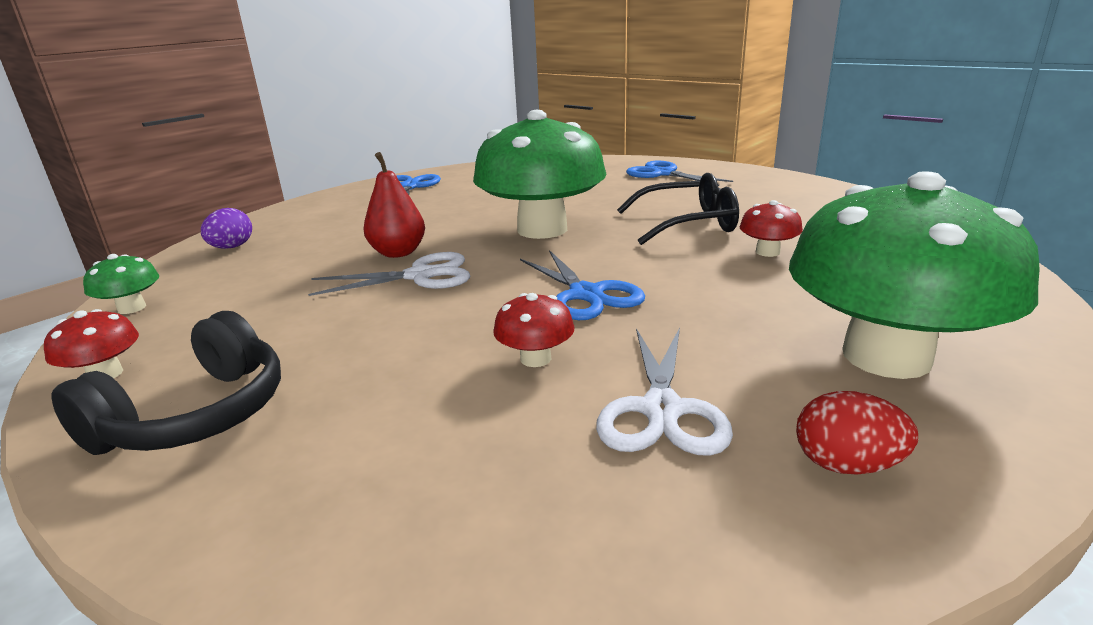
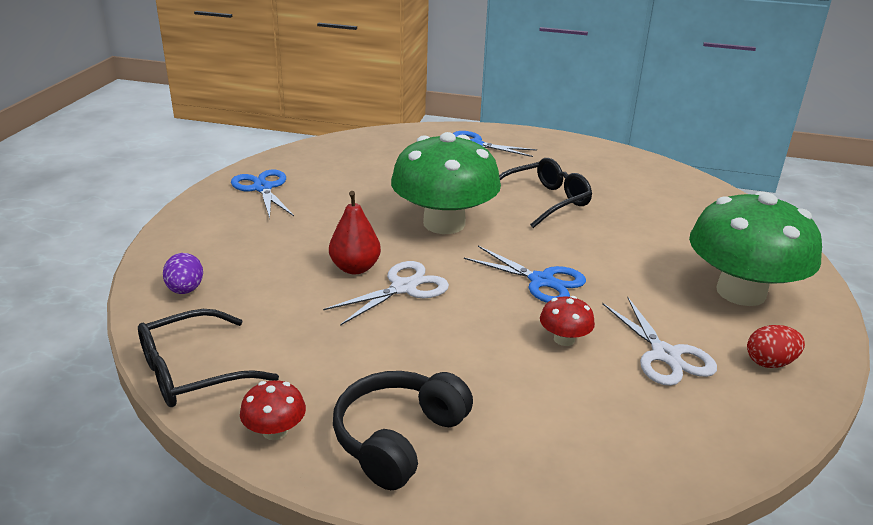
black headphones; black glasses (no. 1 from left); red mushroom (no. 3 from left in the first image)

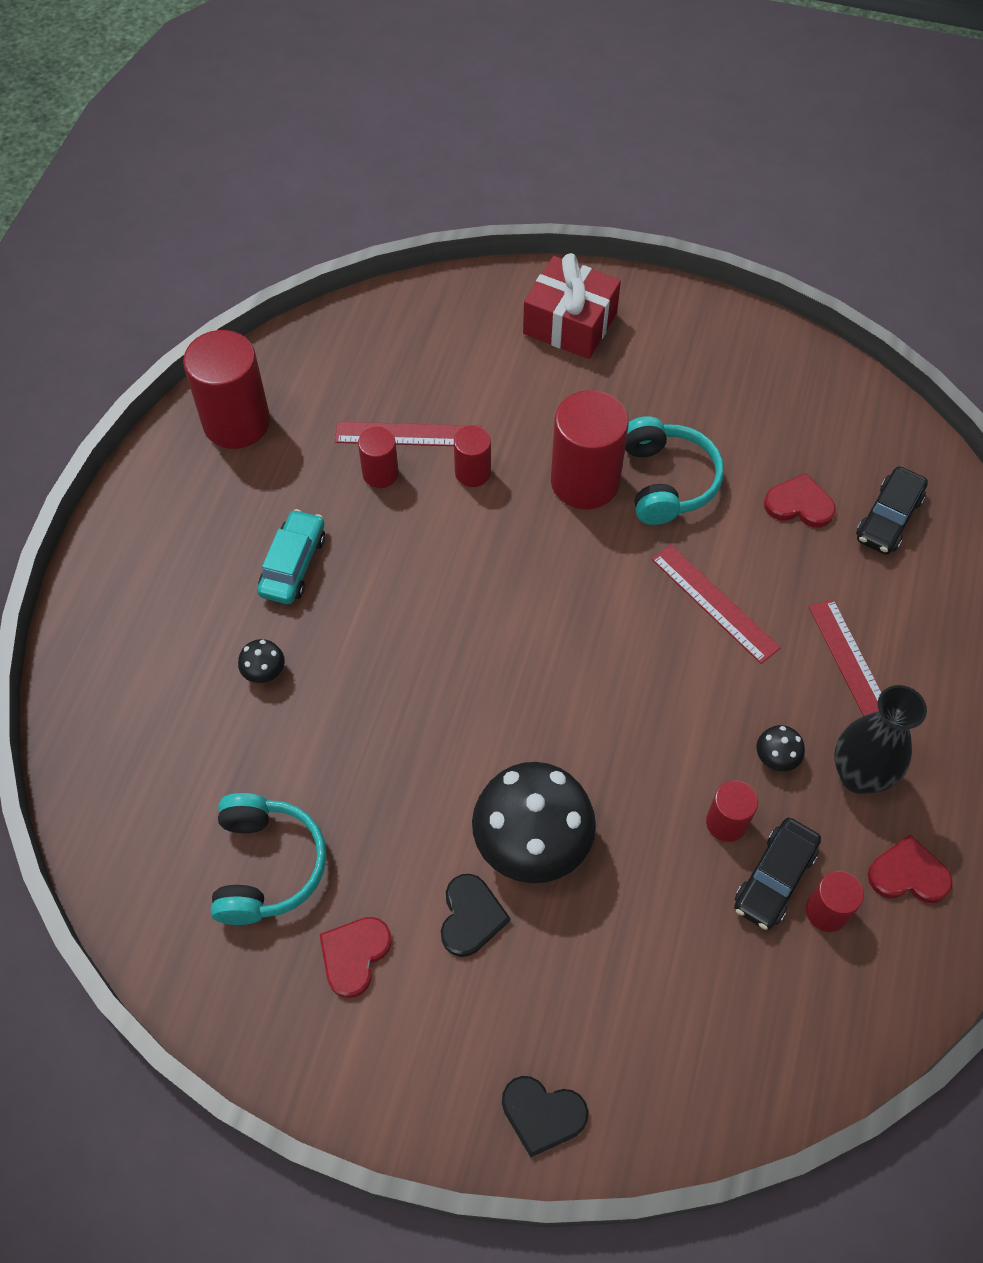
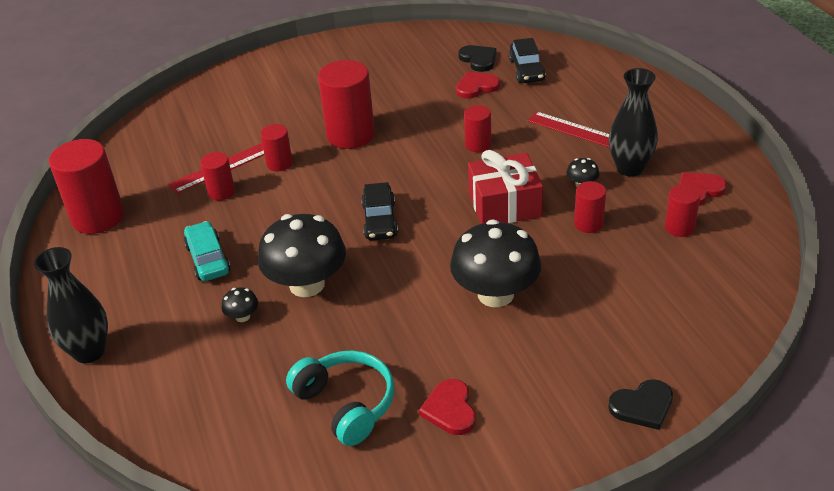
black heart (no. 1 from left); red gift; turquoise headphones (no. 2 from left in the first image); red cylinder (no. 5 from left); black car (no. 1 from left); black vase (no. 1 from left); black mushroom (no. 2 from left)

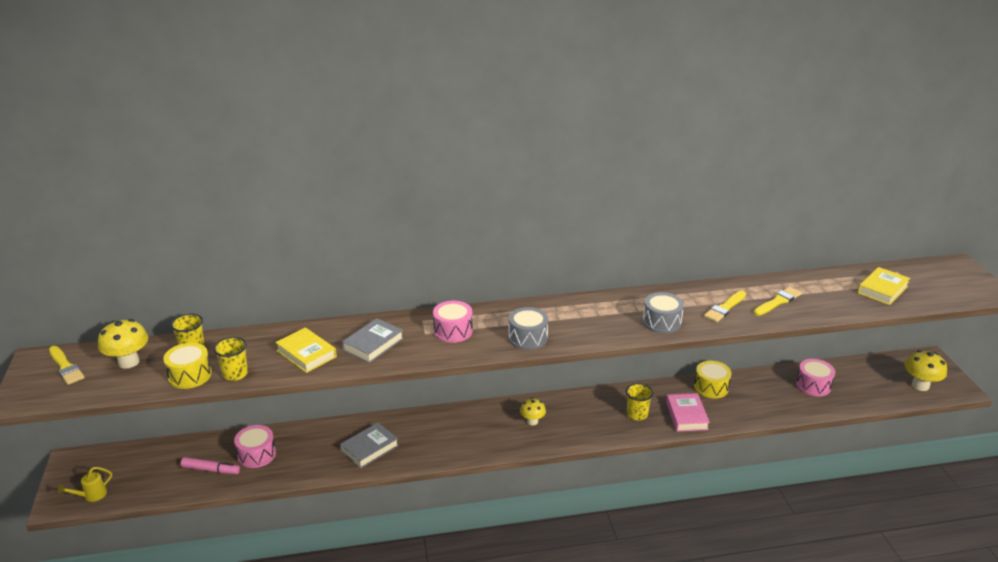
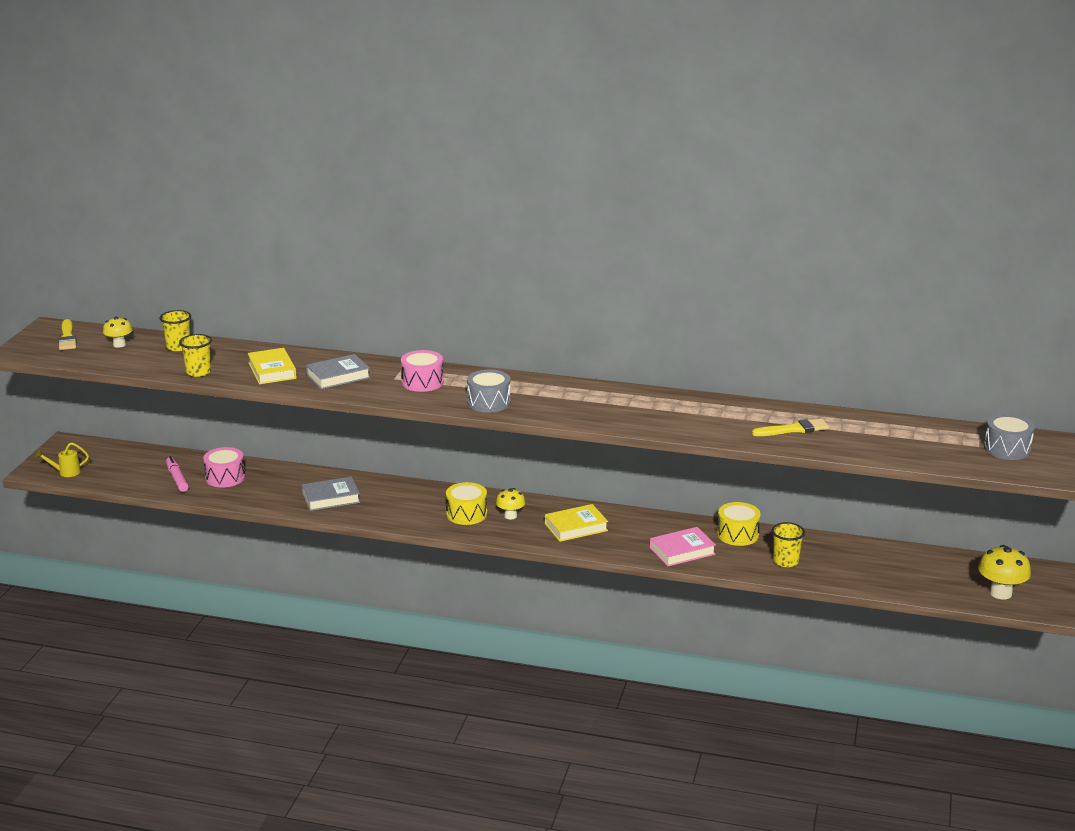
yellow mushroom (no. 1 from left); yellow drum (no. 1 from left); pink marker; yellow cup (no. 3 from left); grey drum (no. 2 from left); pink book; yellow brush (no. 2 from left in the first image); pink drum (no. 3 from left in the first image); yellow book (no. 2 from left)

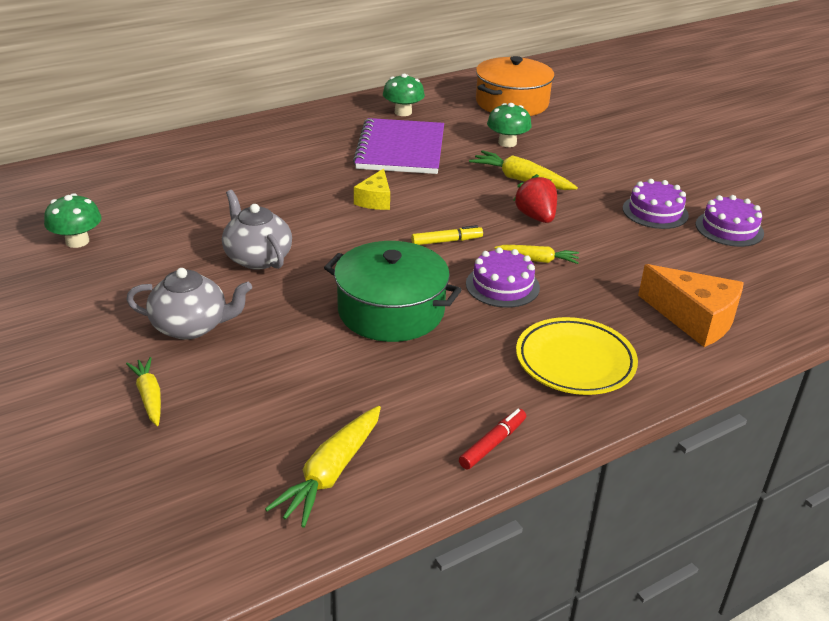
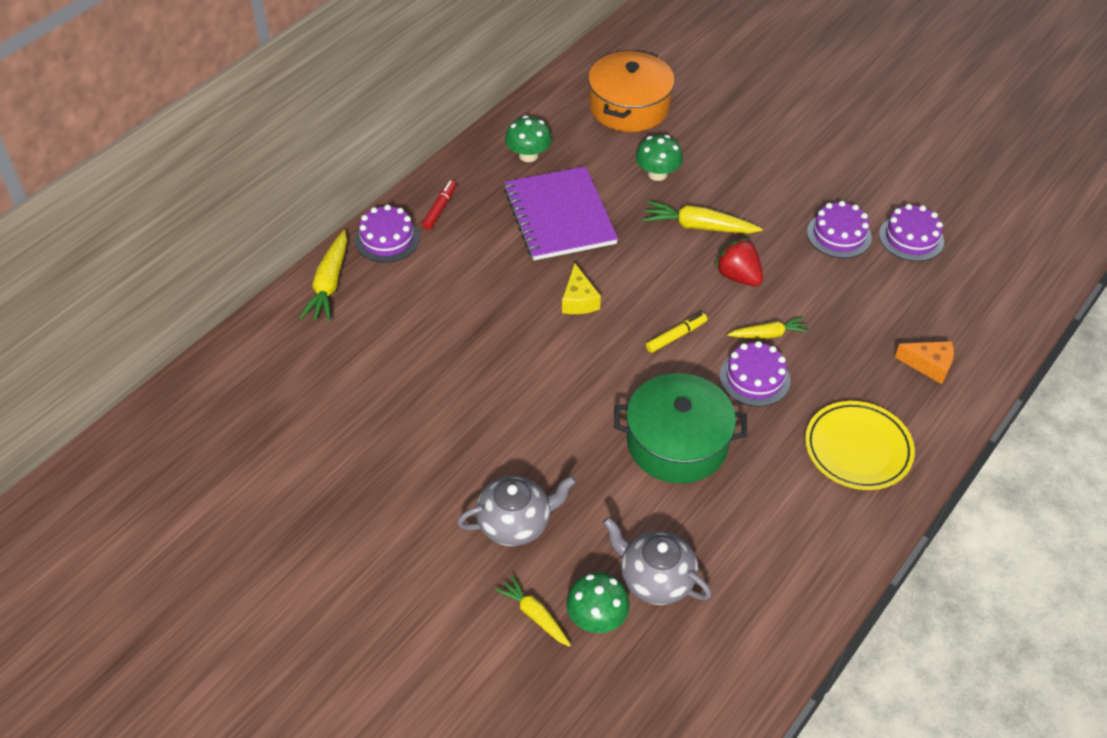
green mushroom (no. 2 from left); grey teapot (no. 2 from left); yellow carrot (no. 1 from left); red marker; orange cheese; purple cake (no. 1 from left)

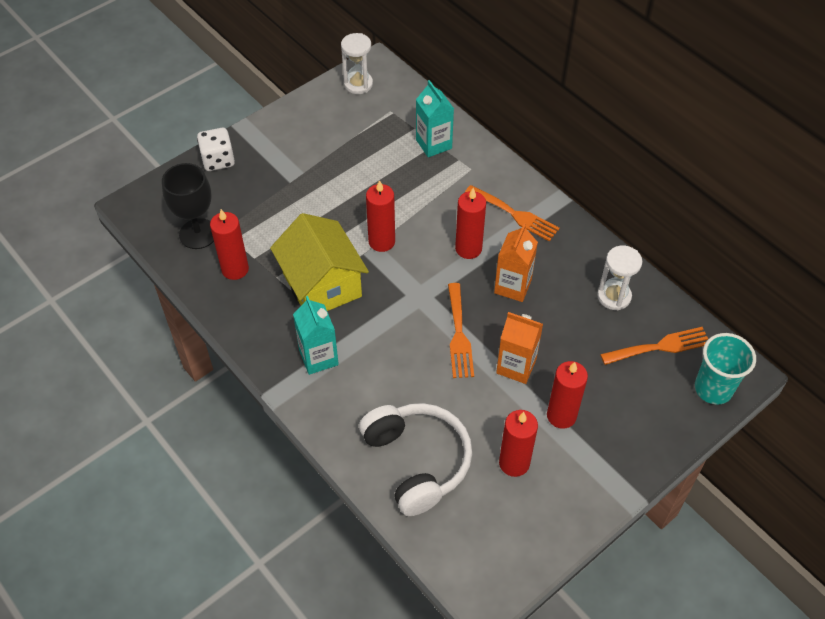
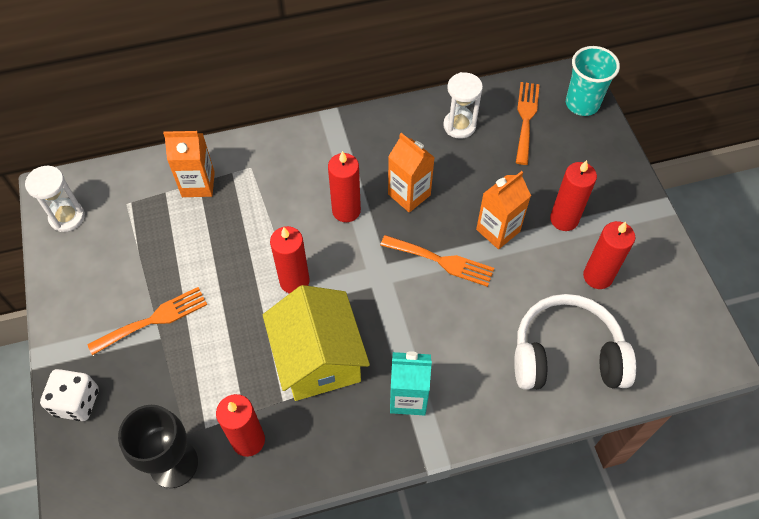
yellow house; orange carton (no. 1 from left); orange fork (no. 1 from left)

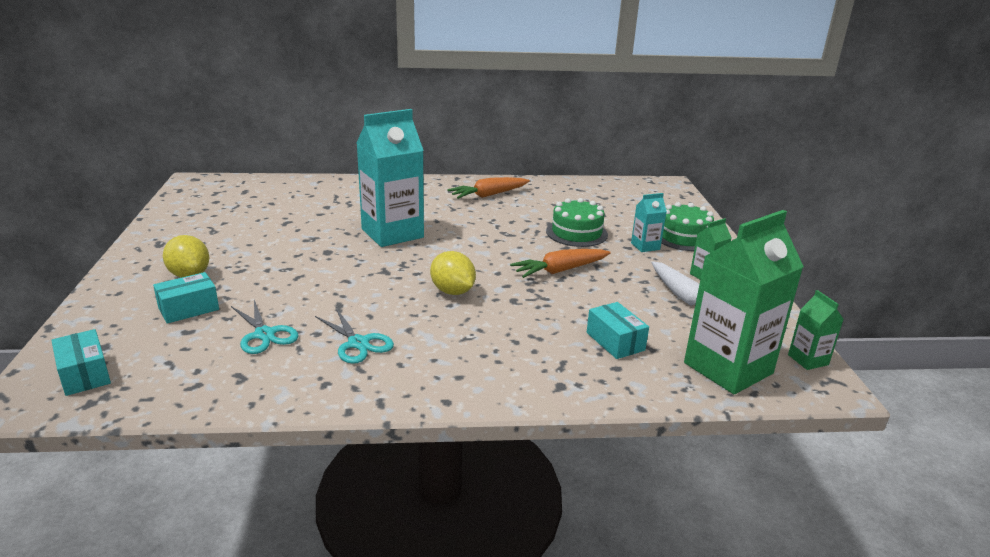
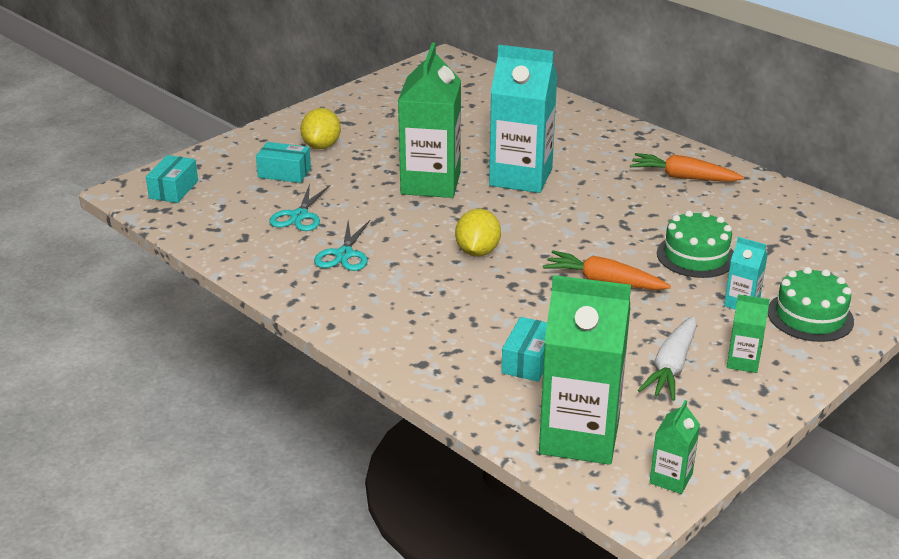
green carton (no. 1 from left)

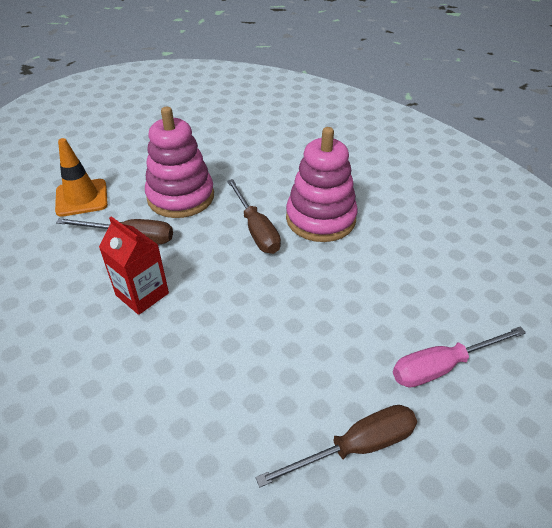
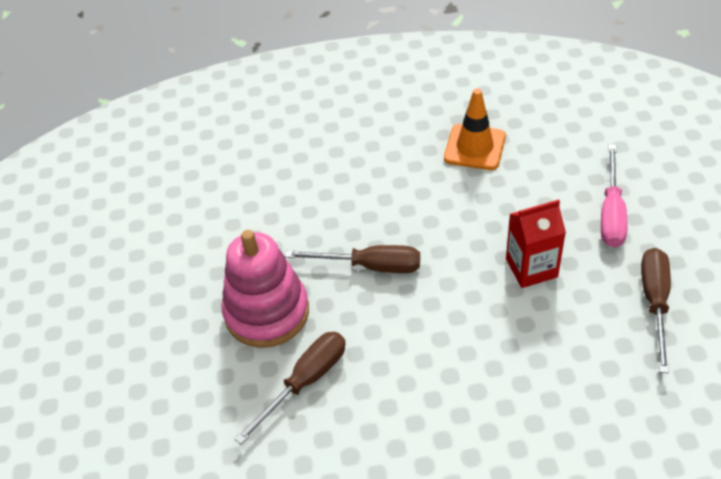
orange traffic cone; red carton; pink stacking toy (no. 2 from left in the first image)

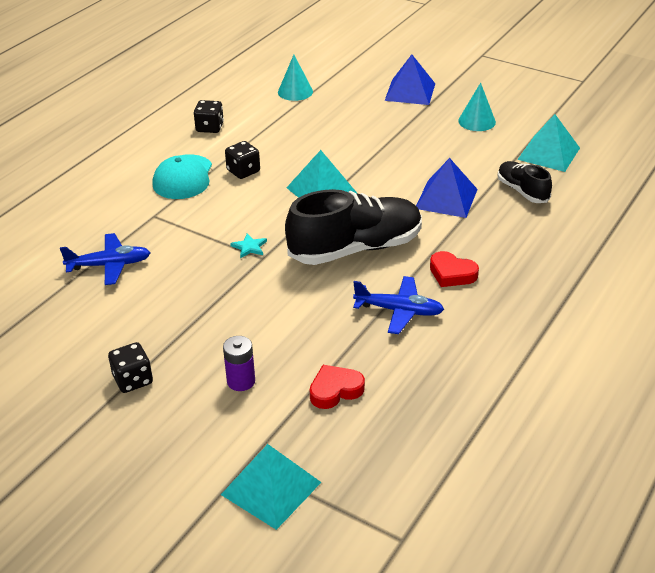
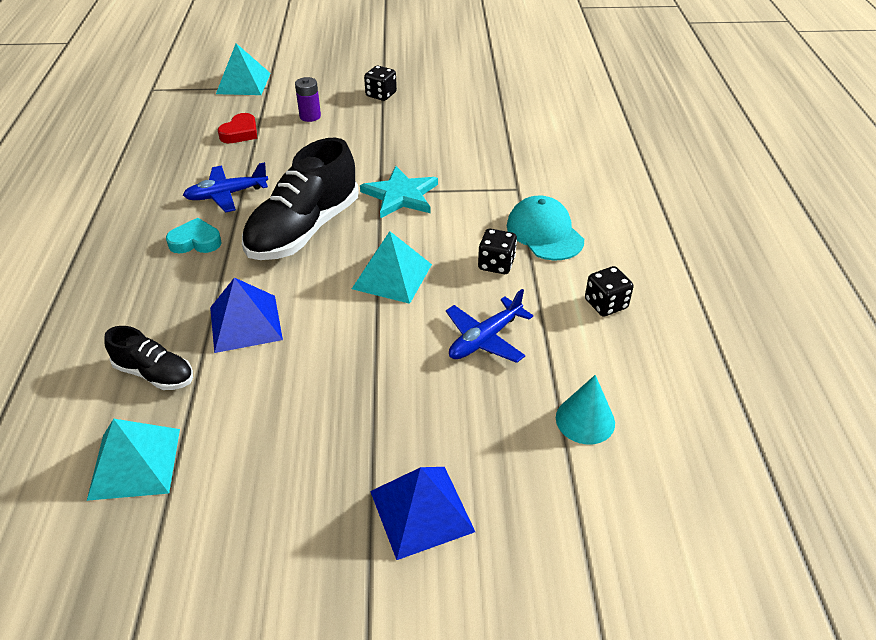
blue plane (no. 2 from left); turquoise star; turquoise heart; turquoise cone (no. 2 from left in the first image)

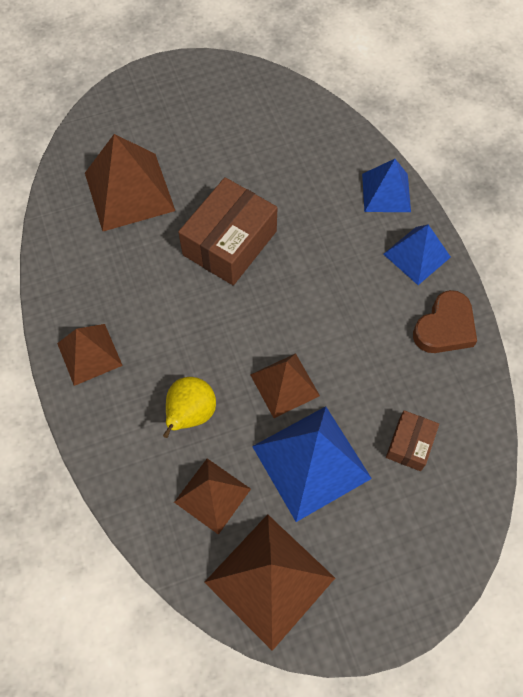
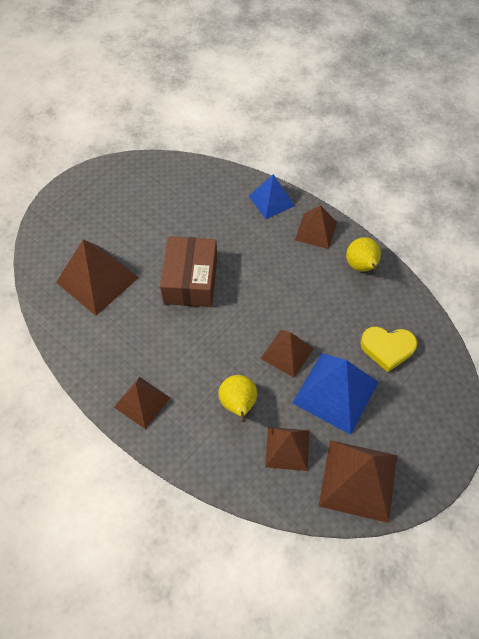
brown pyramid (no. 5 from left); yellow heart; yellow pear (no. 2 from left)

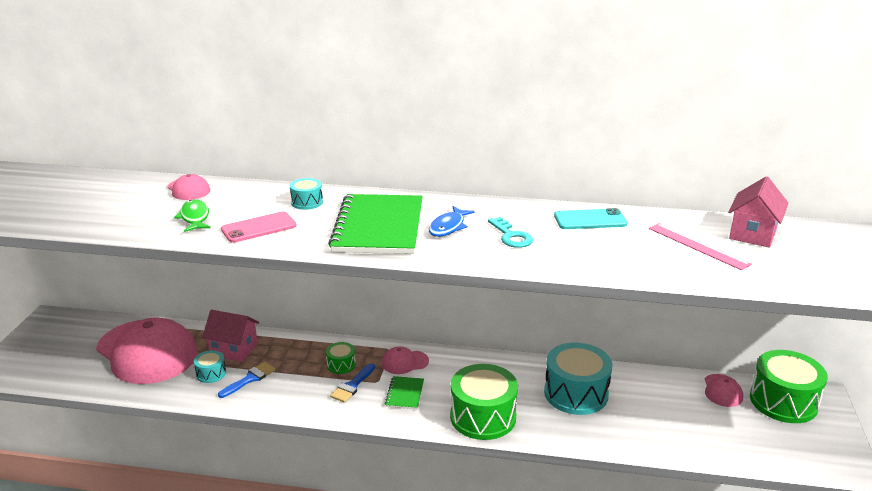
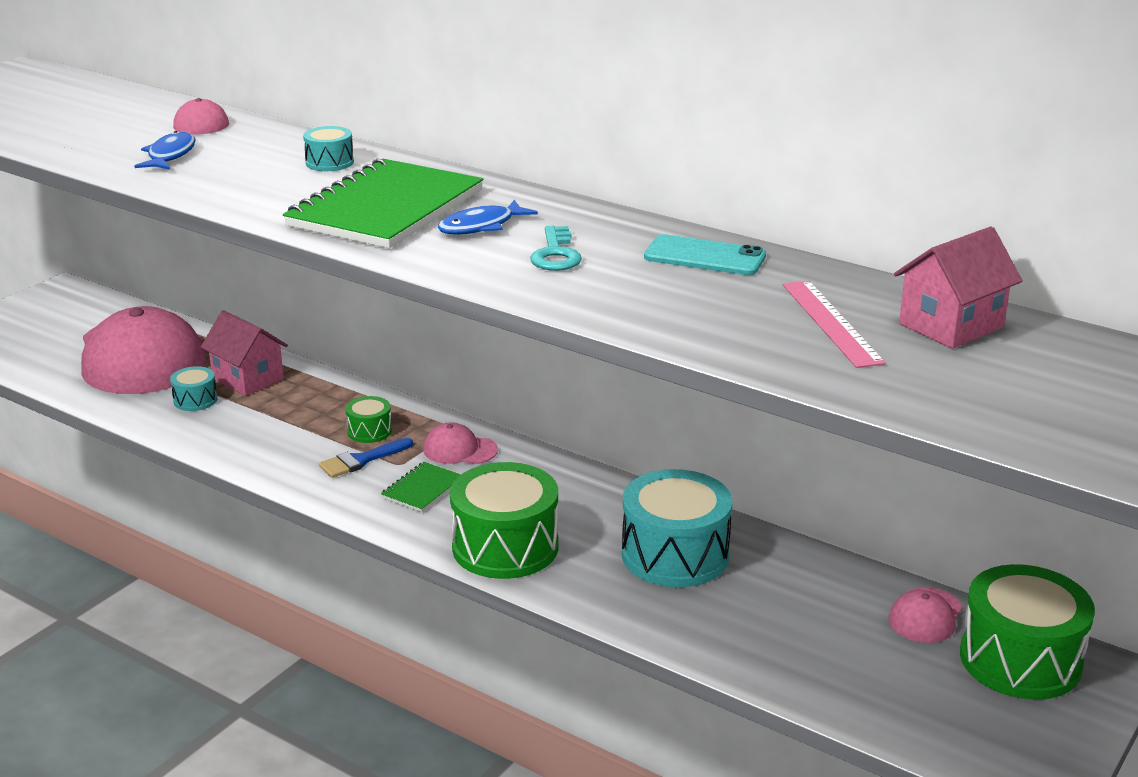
blue fish (no. 1 from left); blue brush (no. 1 from left in the first image); pink phone

